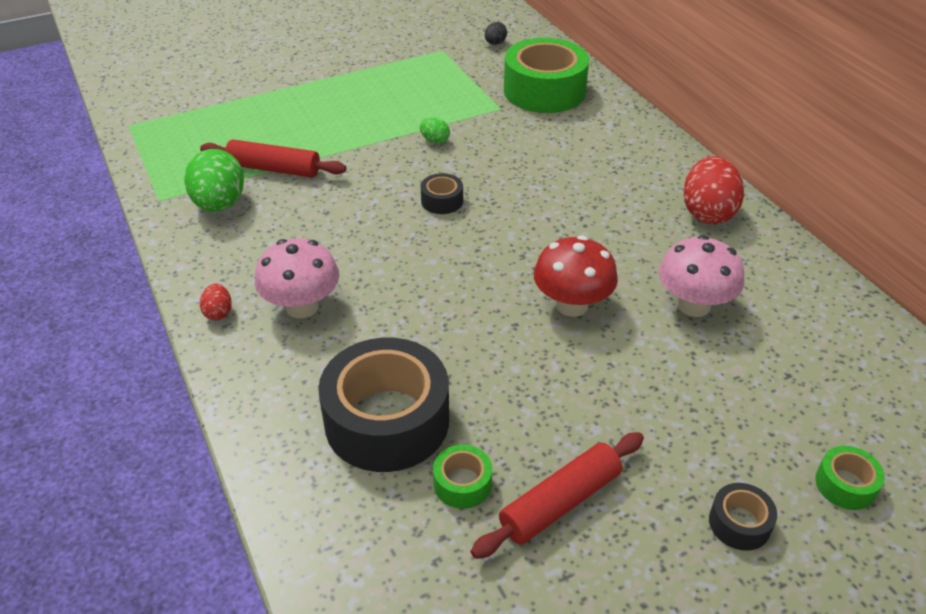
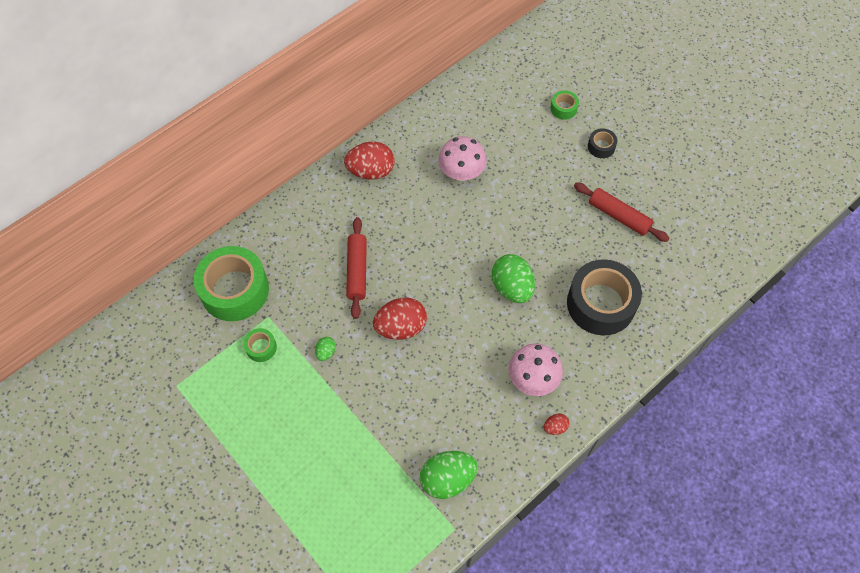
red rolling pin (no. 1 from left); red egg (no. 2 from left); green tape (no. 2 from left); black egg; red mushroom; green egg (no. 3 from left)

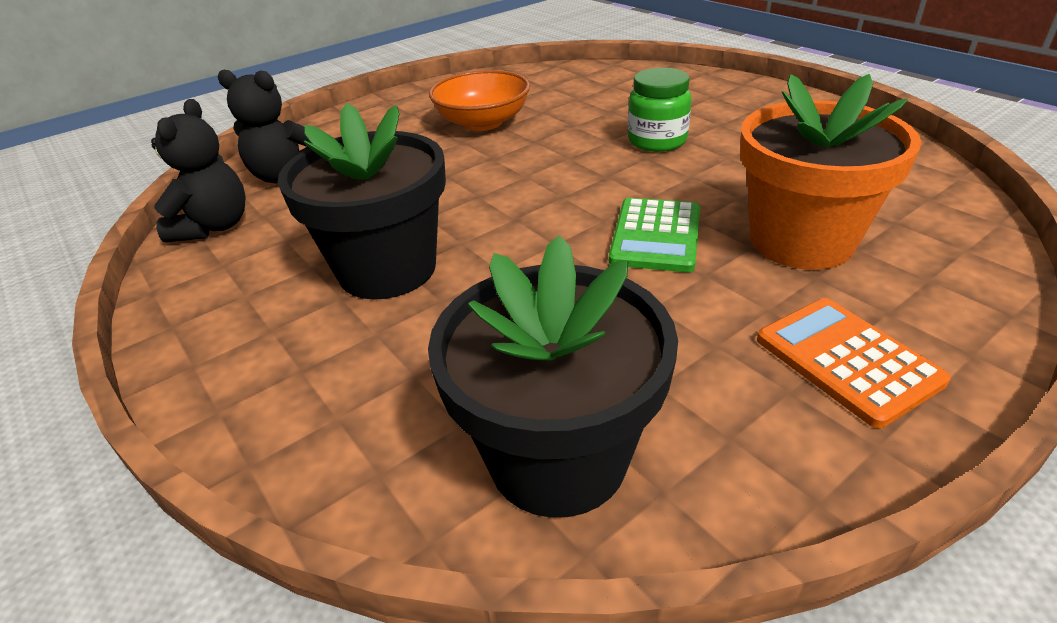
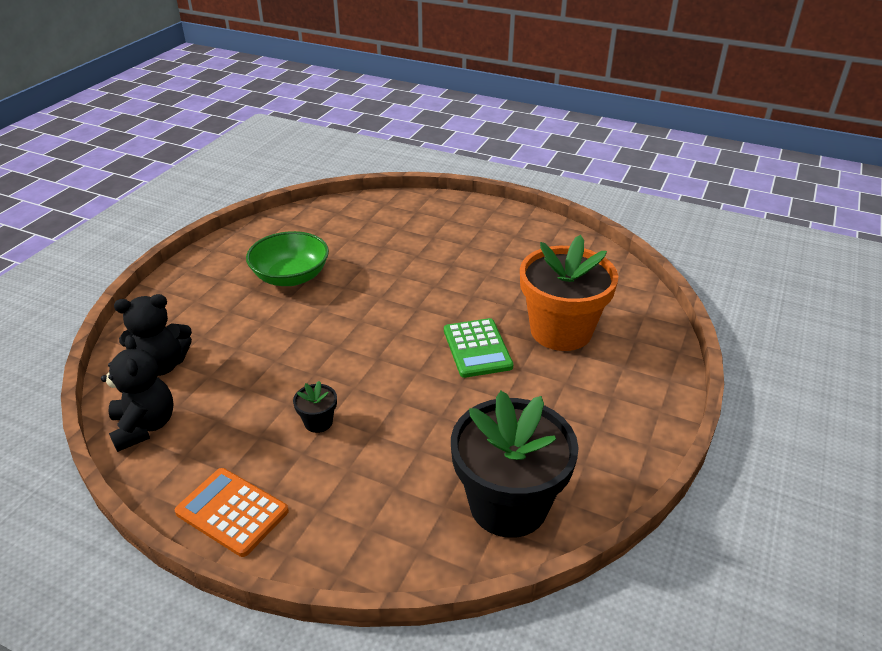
black flower pot (no. 1 from left); green bowl; green jar; orange calculator

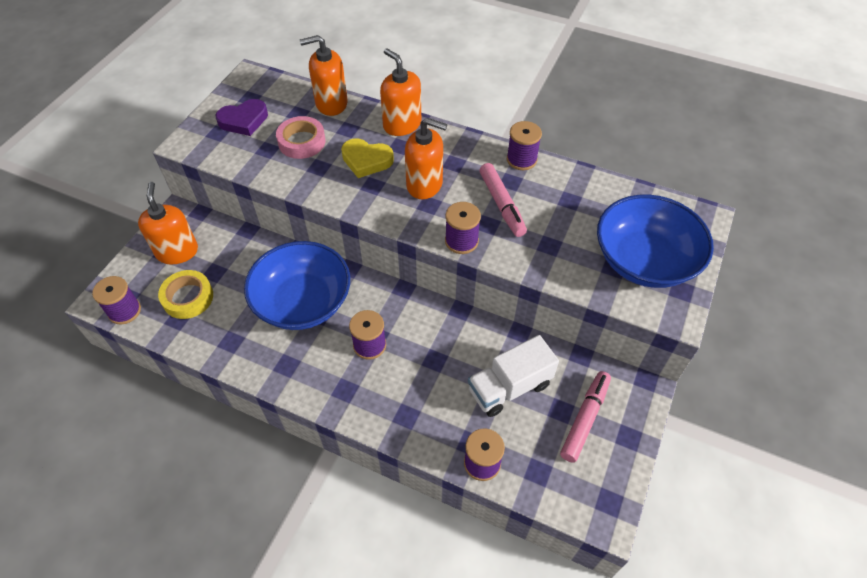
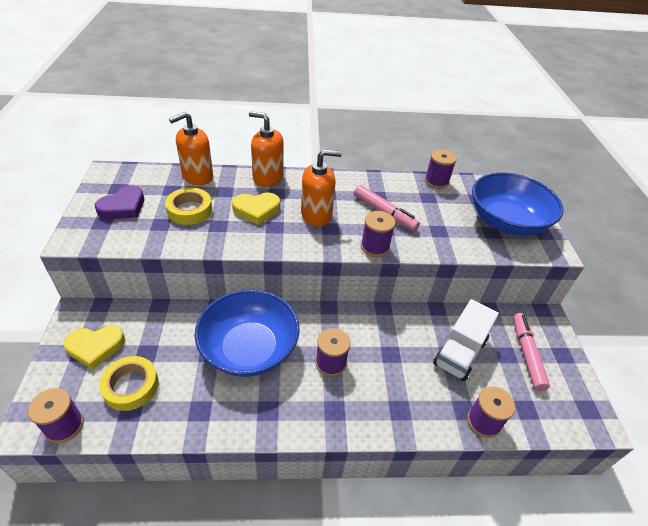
yellow heart (no. 1 from left); yellow tape (no. 2 from left); purple spool (no. 4 from left)

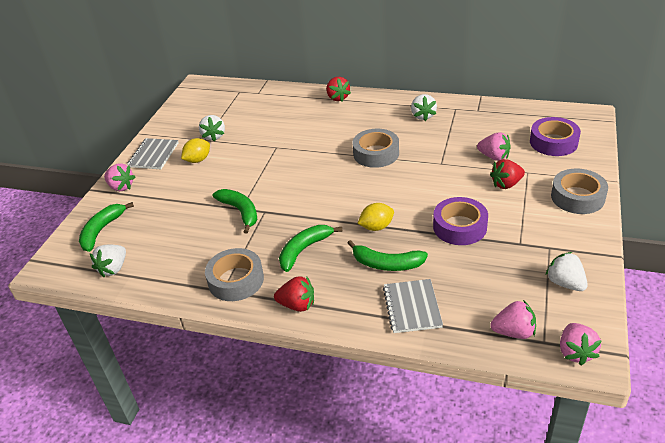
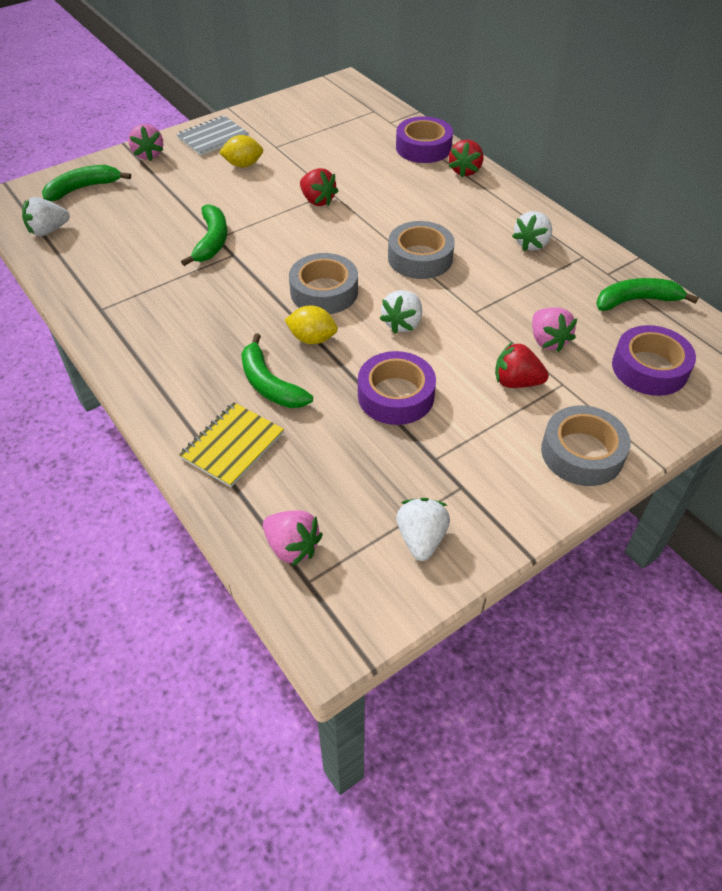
white strawberry (no. 2 from left); grey tape (no. 1 from left); red strawberry (no. 1 from left); green banana (no. 4 from left); yellow notebook; pink strawberry (no. 4 from left in the first image); purple tape (no. 2 from left)

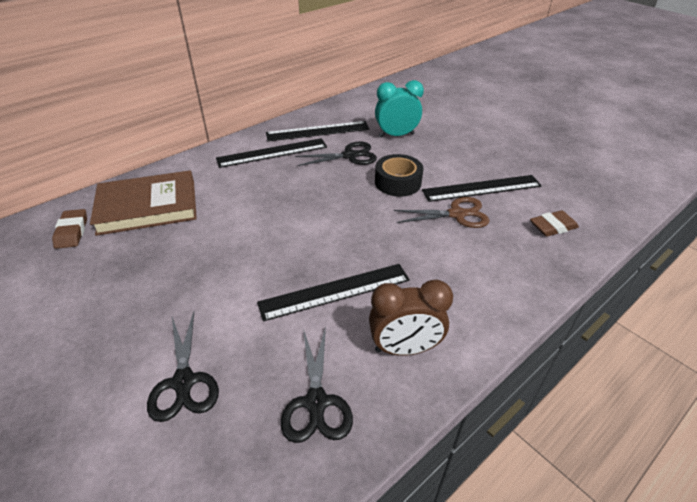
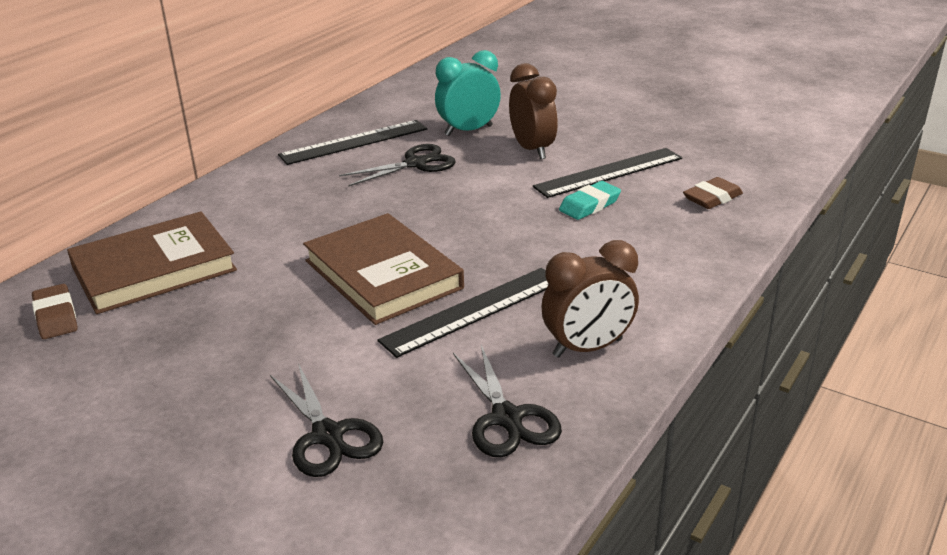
black ruler (no. 1 from left in the first image); black tape; turquoise eraser; brown book (no. 2 from left); brown clock (no. 1 from left)

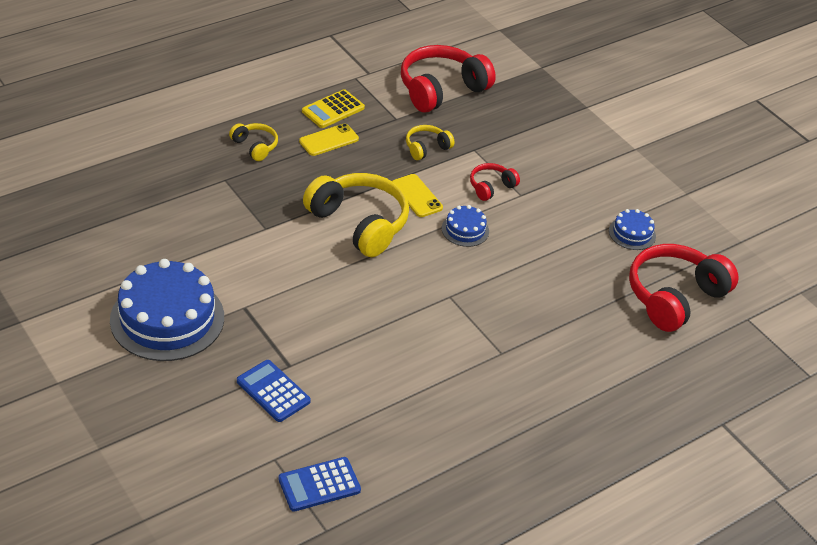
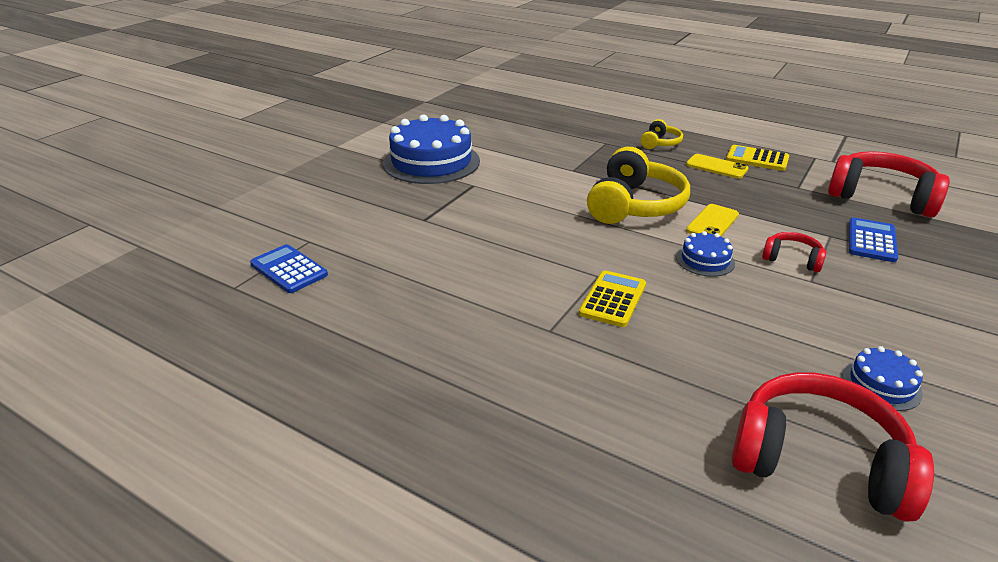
blue calculator (no. 2 from left); yellow headphones (no. 3 from left in the first image); yellow calculator (no. 1 from left)

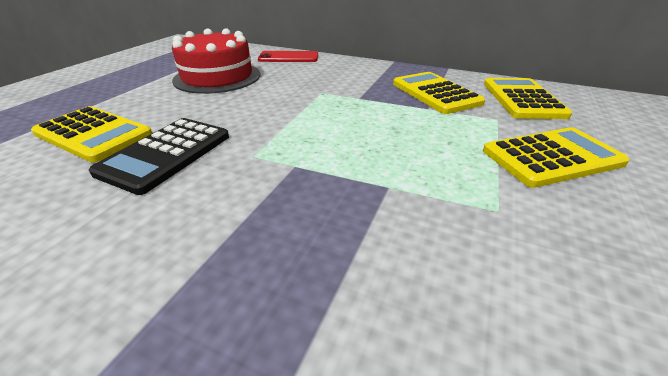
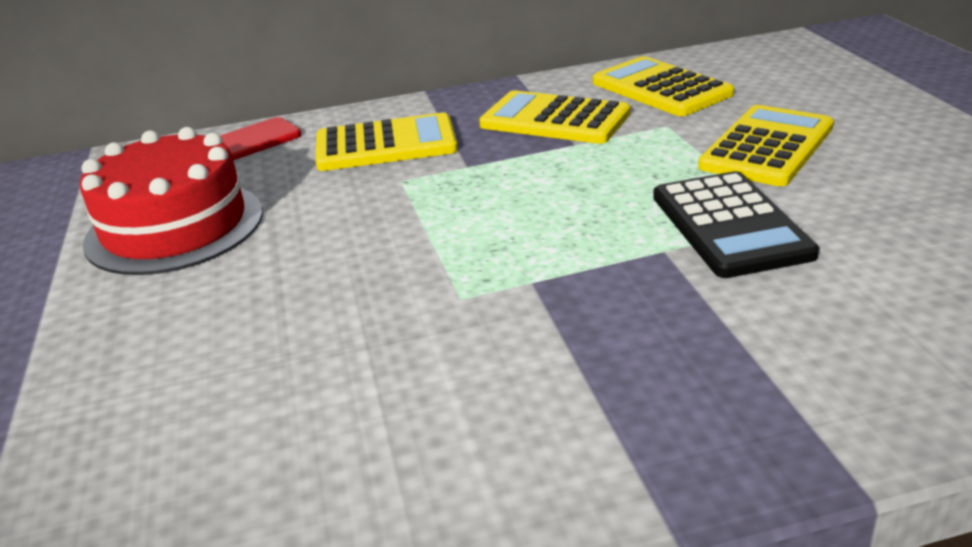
yellow calculator (no. 1 from left); black calculator

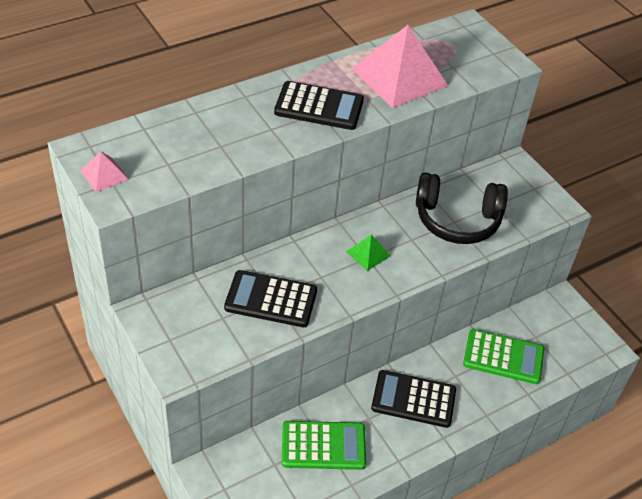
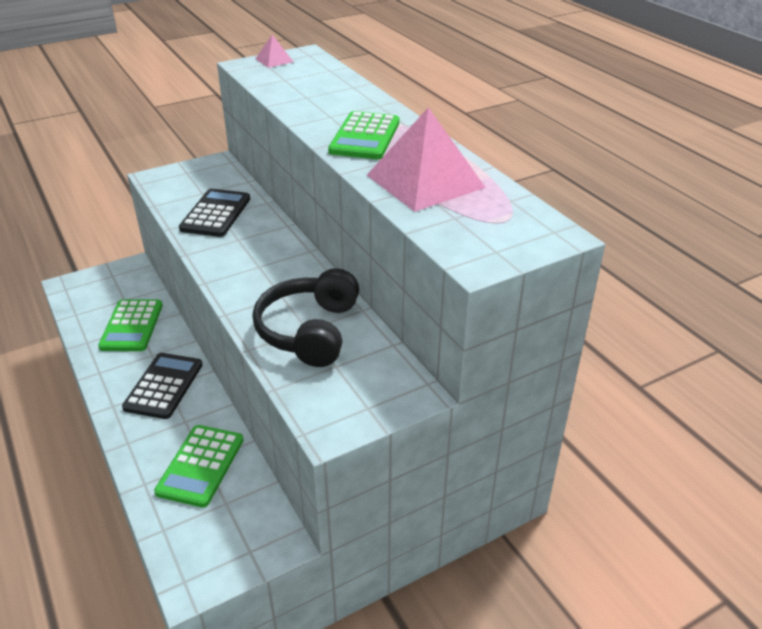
green calculator (no. 3 from left); green pyramid

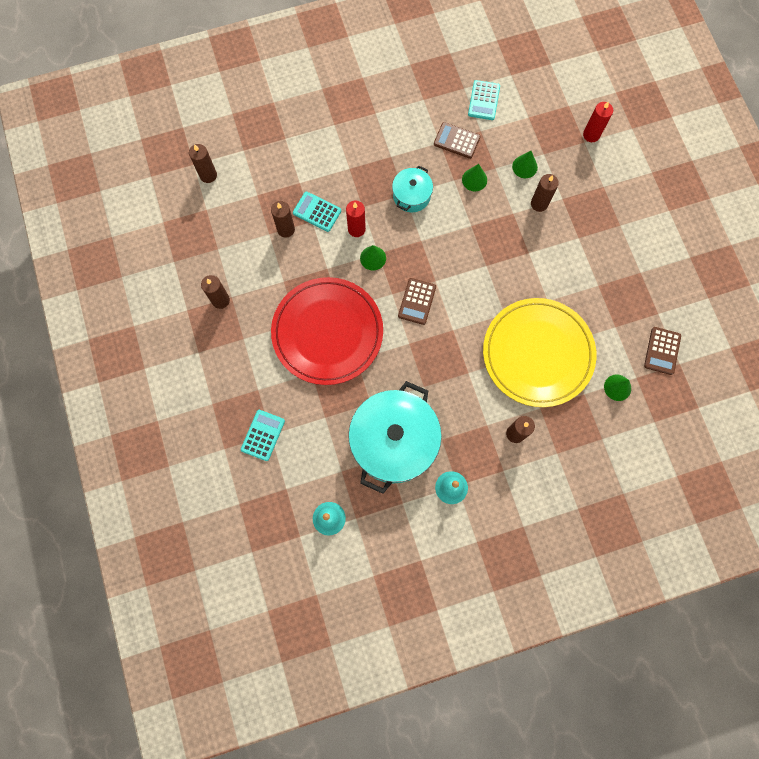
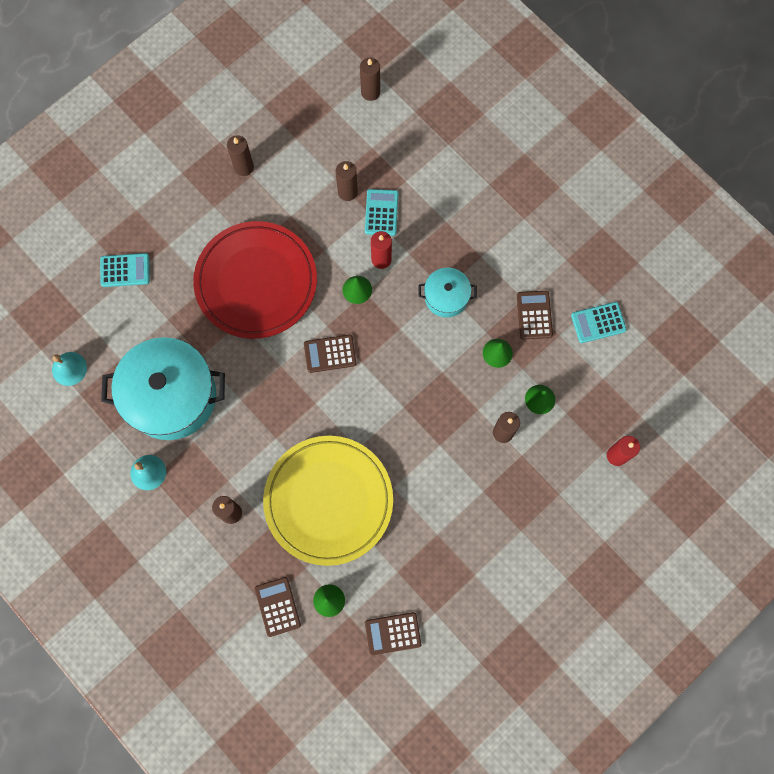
brown calculator (no. 1 from left)

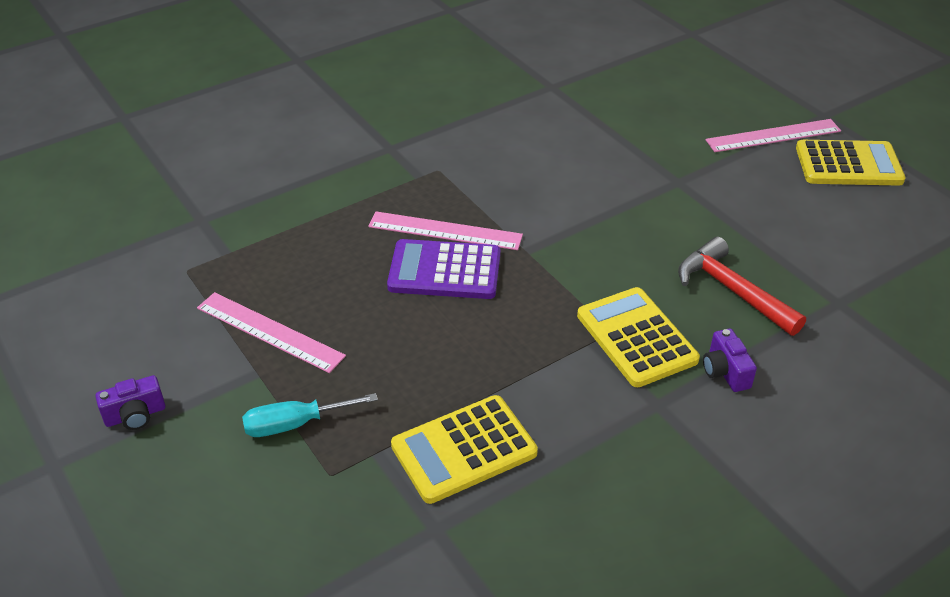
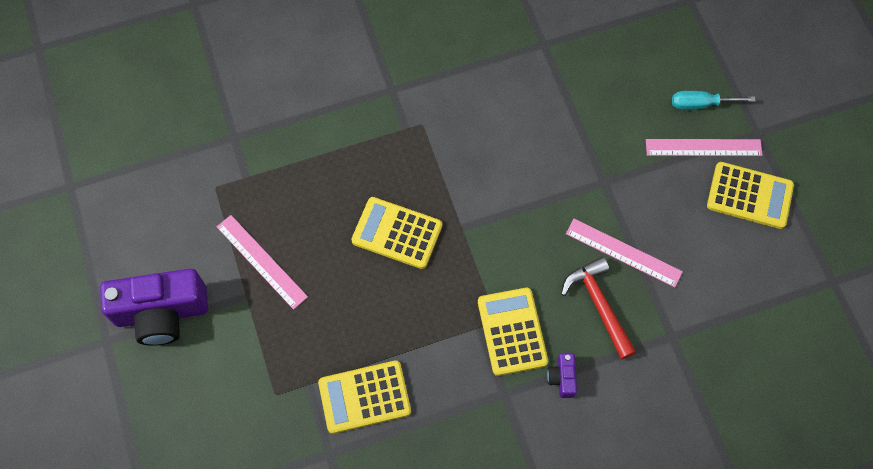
purple camera (no. 1 from left); turquoise screwdriver; pink ruler (no. 2 from left); yellow calculator (no. 2 from left)

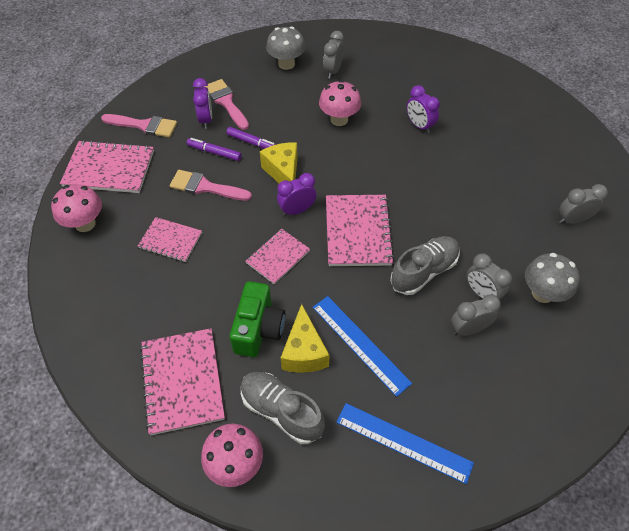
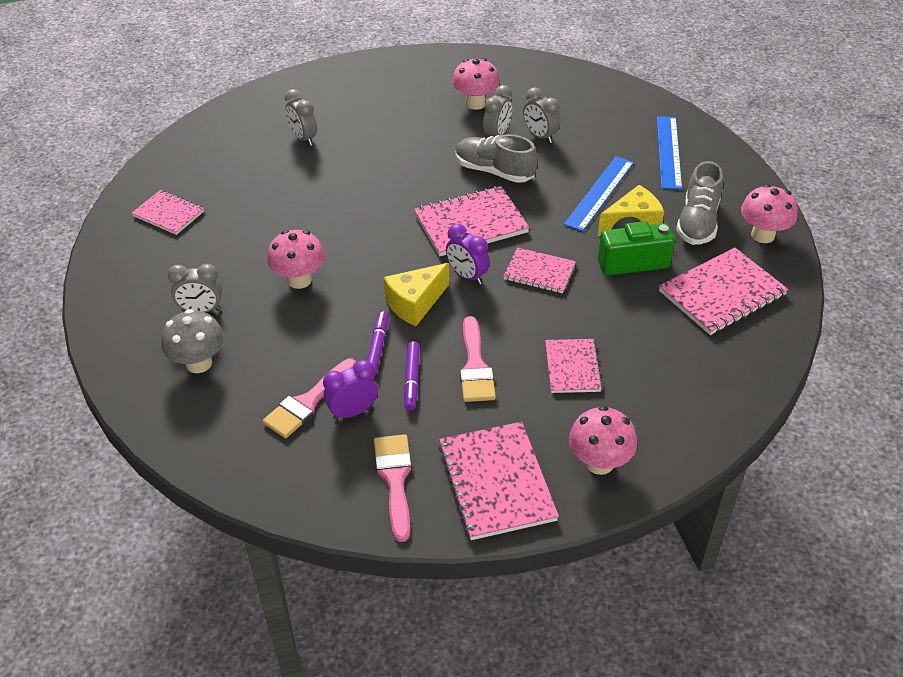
purple clock (no. 3 from left in the first image); pink mushroom (no. 2 from left); grey clock (no. 2 from left); pink notebook (no. 1 from left)

